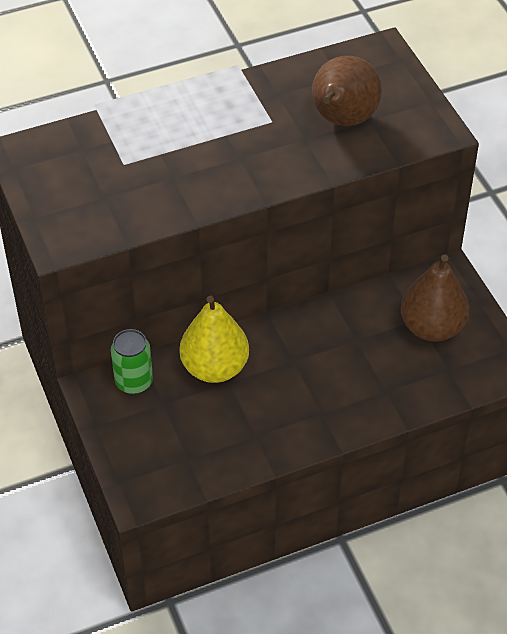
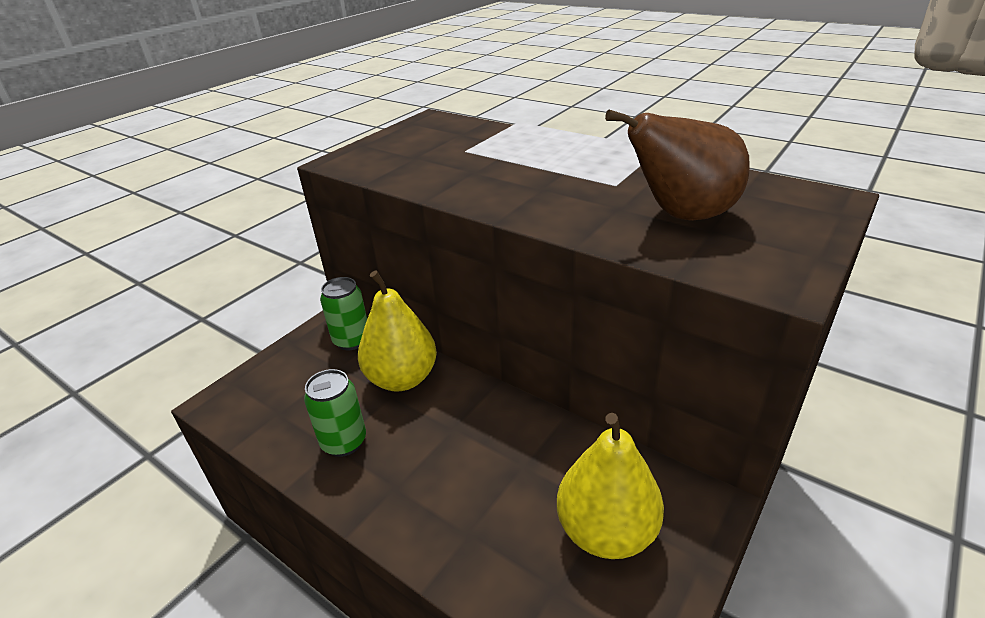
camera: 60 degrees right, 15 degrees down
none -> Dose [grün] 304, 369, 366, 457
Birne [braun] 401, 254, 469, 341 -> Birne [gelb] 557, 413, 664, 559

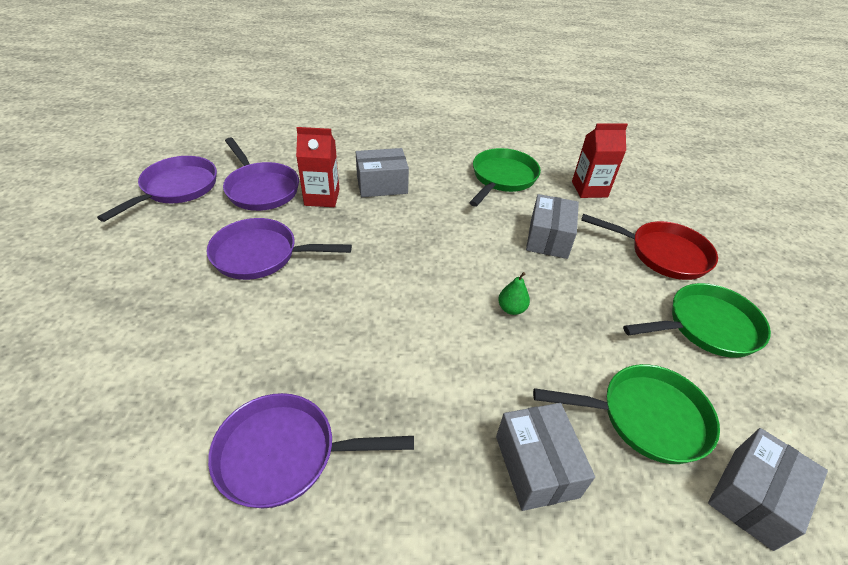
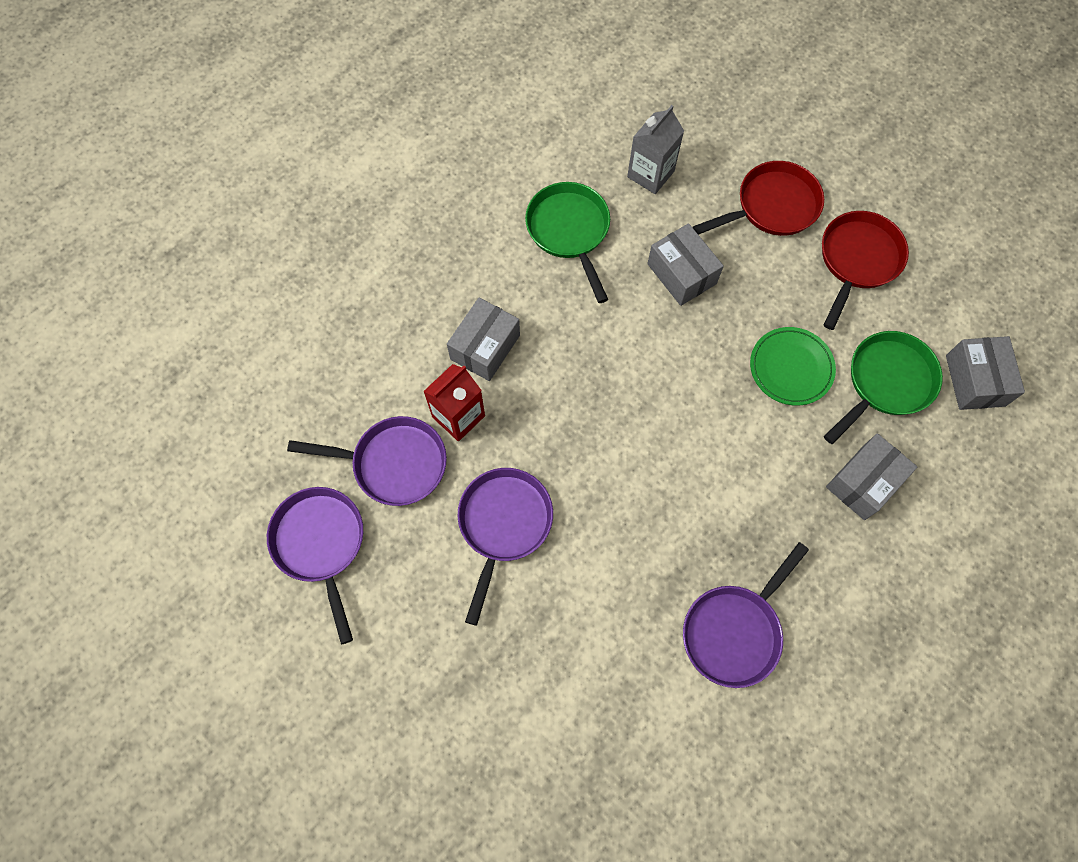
camera: 45 degrees left, 25 degrees up
Birne [grün] 498, 272, 530, 315 -> none
none -> Teller [grün] 750, 327, 836, 406
Getränkekarton [rot] 572, 123, 628, 198 -> Getränkekarton [grau] 627, 105, 684, 194
Pfanne [grün] 623, 283, 771, 358 -> Pfanne [rot] 822, 211, 909, 330
Pfanne [lila] 207, 218, 352, 280 -> Pfanne [lila] 458, 468, 553, 626, 150 degrees clockwise
Schachtel [grau] 496, 403, 595, 511 -> Schachtel [grau] 826, 433, 917, 520, 75 degrees counterclockwise

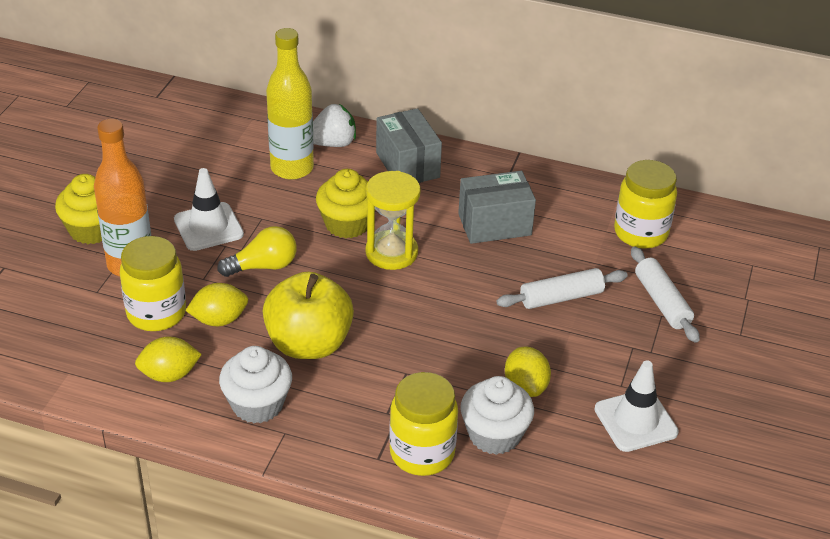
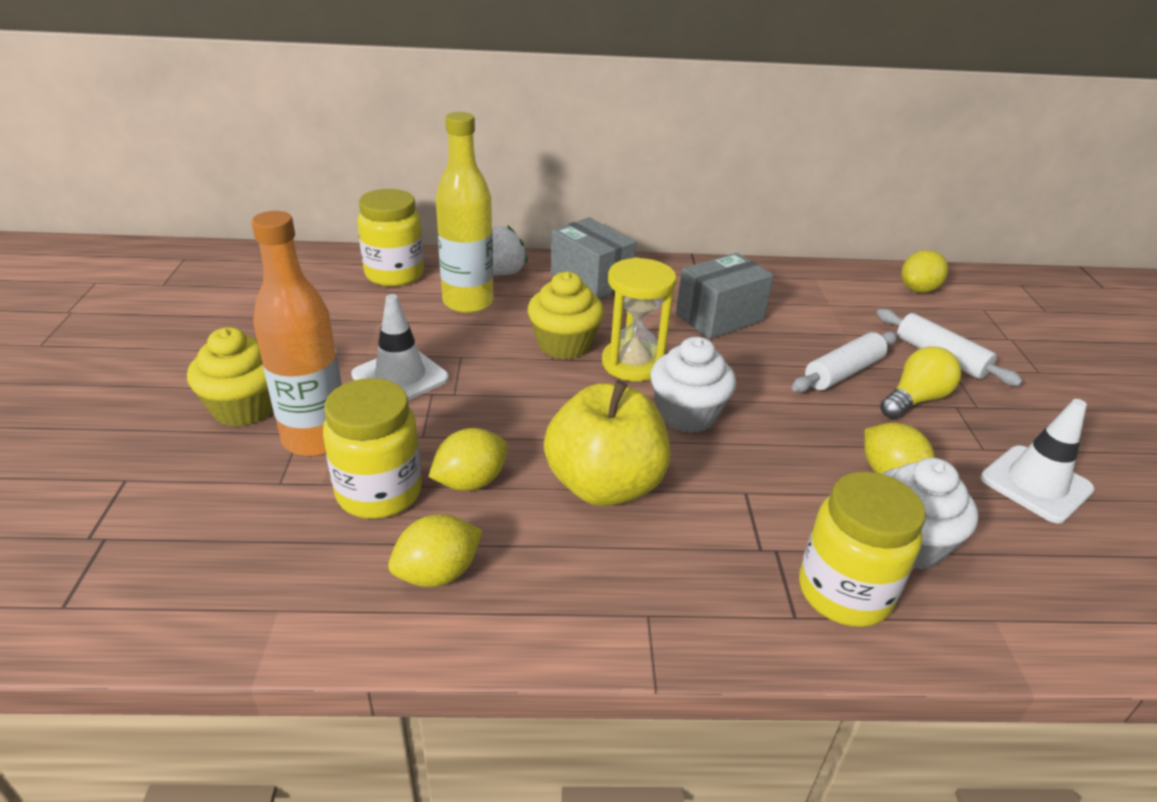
camera: 20 degrees left, 5 degrees down
none -> Zitrone [gelb] 901, 250, 948, 293
Glühbirne [gelb] 217, 226, 297, 277 -> Glühbirne [gelb] 880, 346, 961, 419, relocated
Muffin [weiß] 219, 346, 292, 423 -> Muffin [weiß] 650, 337, 736, 433, relocated
Einmachglas [gelb] 614, 160, 677, 249 -> Einmachglas [gelb] 357, 189, 424, 287, relocated

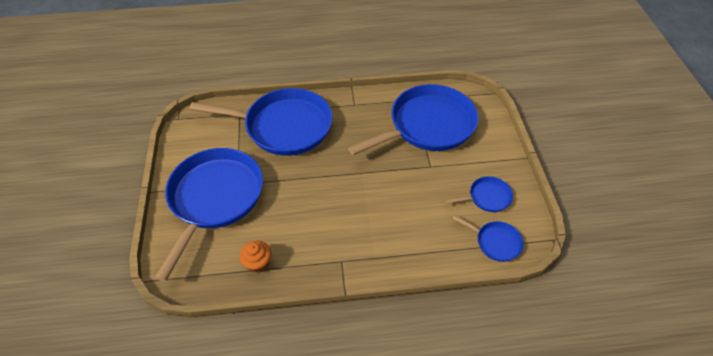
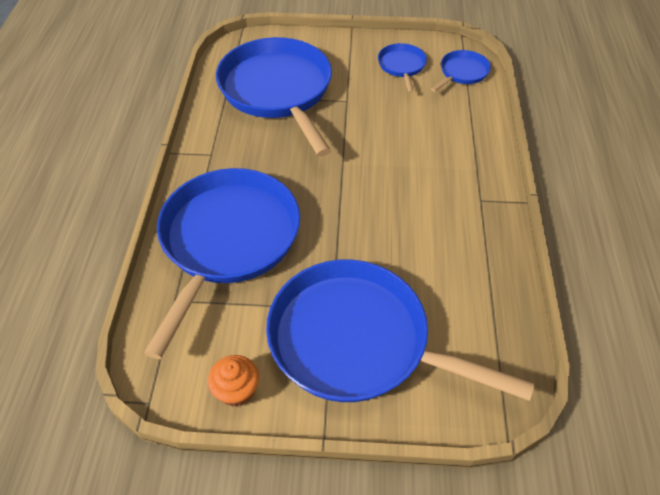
camera: 80 degrees left, 0 degrees up
Muffin [orange] 240, 241, 271, 273 -> Muffin [orange] 208, 355, 259, 407, relocated

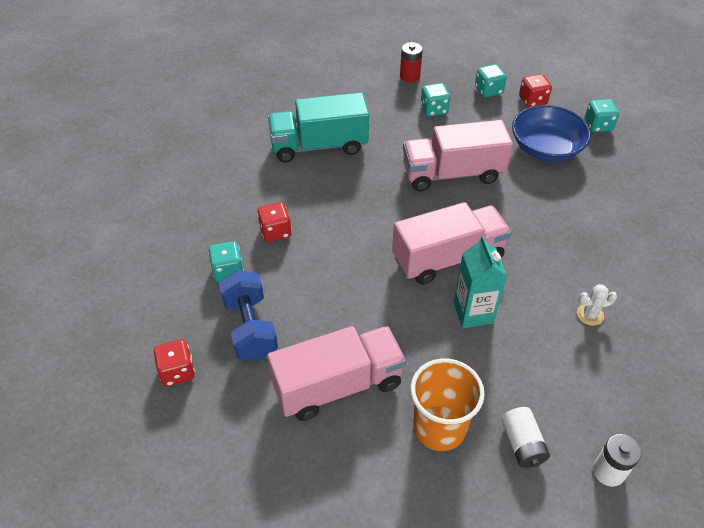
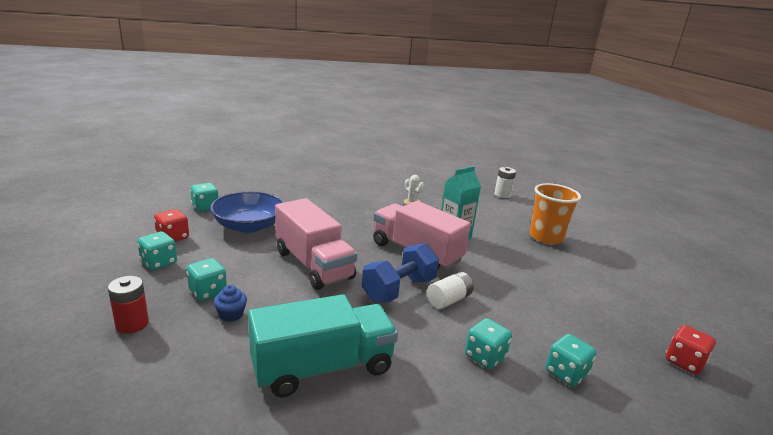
camera: 120 degrees left, 25 degrees down
Lastwagen [rosa] 267, 326, 406, 421 -> none
none -> Muffin [blau] 214, 285, 247, 322
Hantel [blau] 219, 270, 278, 361 -> Hantel [blau] 362, 243, 439, 303, relocated
Batterie [weiß] 501, 407, 550, 468 -> Batterie [weiß] 427, 272, 474, 309, relocated
Spielwürfel [rot] 257, 202, 292, 242 -> Spielwürfel [türkis] 465, 318, 512, 369
Lastwagen [türkis] 268, 93, 369, 163 -> Lastwagen [türkis] 248, 294, 398, 397, 75 degrees counterclockwise

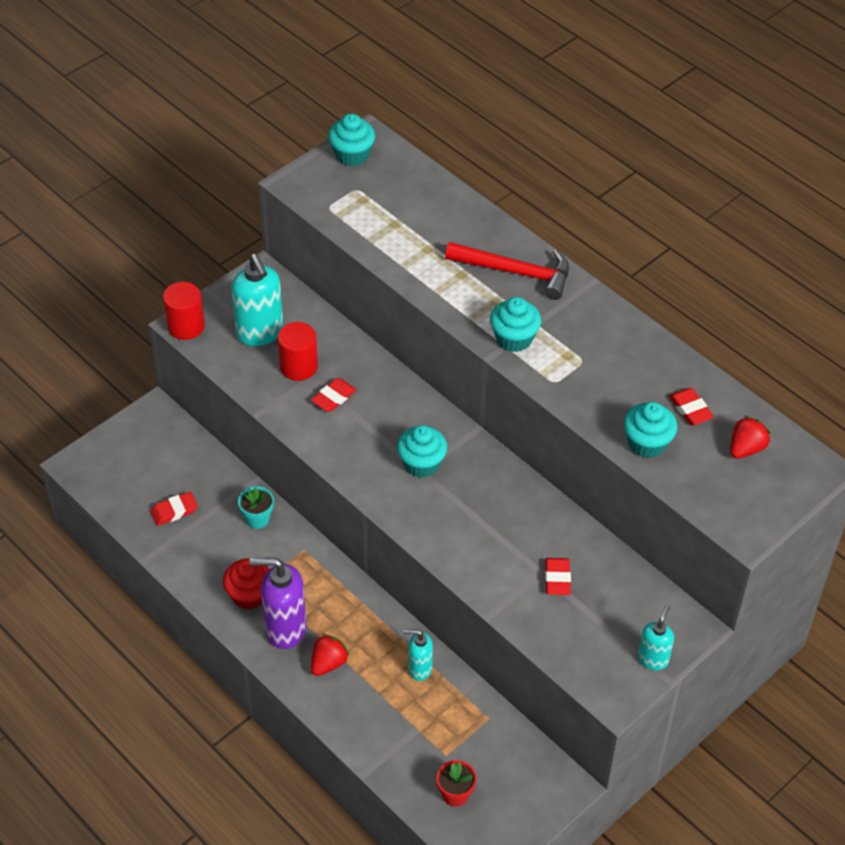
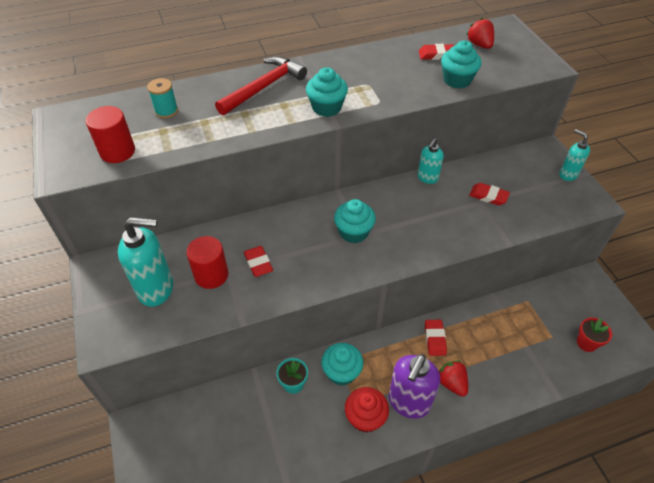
camera: 65 degrees left, 0 degrees up
none -> Garnrolle [türkis] 147, 78, 178, 118
Radiergummi [rot] 150, 492, 198, 526 -> Radiergummi [rot] 425, 320, 447, 356, relocated
Vollzylinder [rot] 163, 282, 205, 340 -> Vollzylinder [rot] 86, 106, 135, 163, relocated
Muffin [türkis] 328, 114, 375, 166 -> Muffin [türkis] 321, 343, 363, 386, relocated
Seifenspender [türkis] 404, 629, 433, 681 -> Seifenspender [türkis] 418, 139, 444, 184, relocated

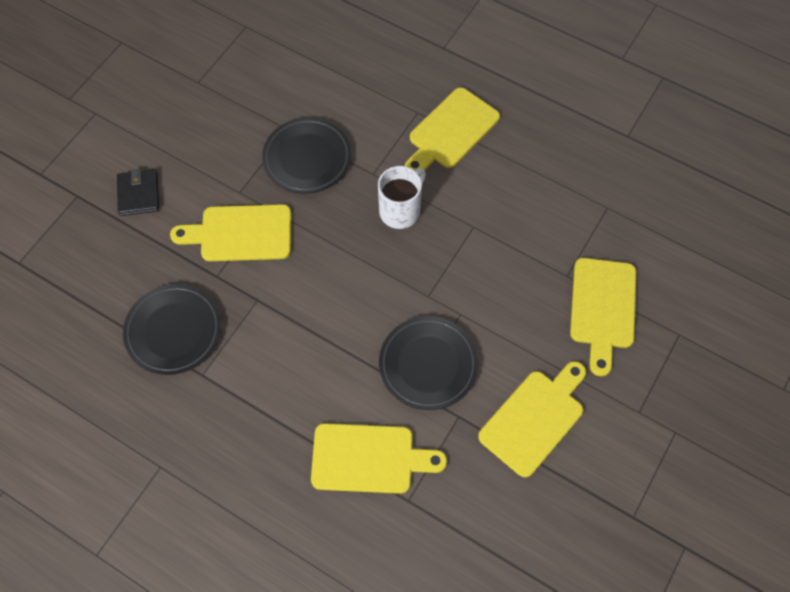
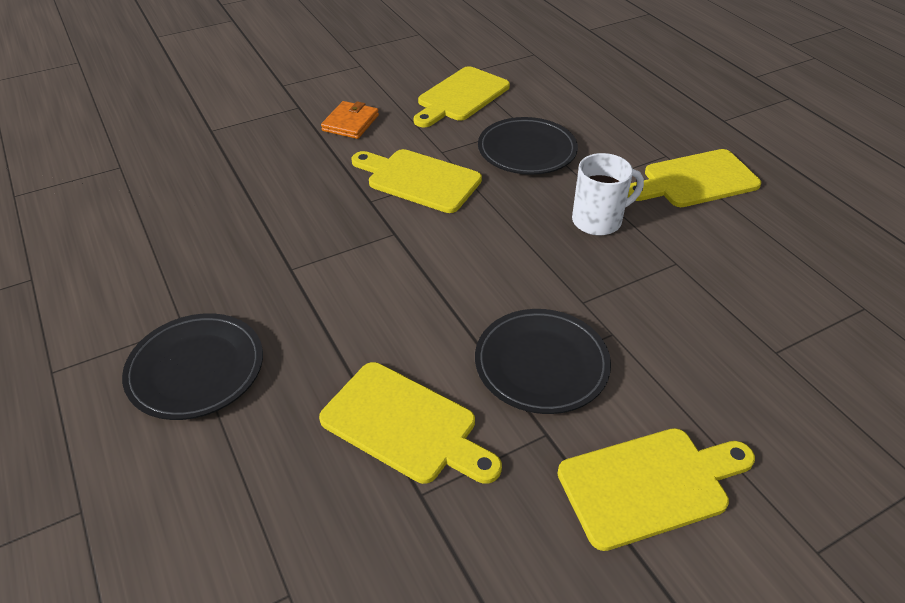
camera: 30 degrees right, 20 degrees down
Teller [schwarz] 123, 284, 221, 375 -> Teller [schwarz] 122, 313, 263, 420, relocated
Schneidebrett [gelb] 570, 258, 636, 376 -> Schneidebrett [gelb] 414, 66, 510, 127, relocated
Geldbörse [schwarz] 117, 169, 159, 216 -> Geldbörse [orange] 321, 101, 379, 139

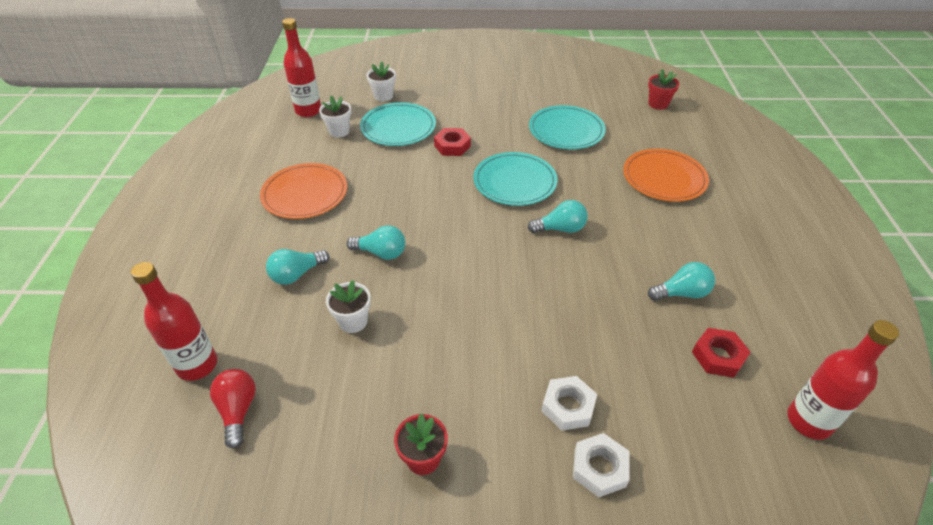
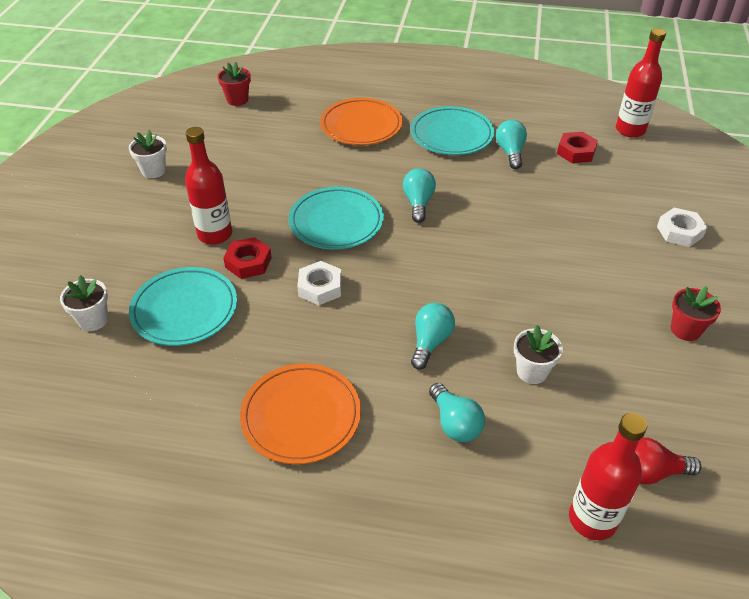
camera: 80 degrees left, 0 degrees up
Flasche [rot] 282, 18, 321, 117 -> Flasche [rot] 185, 127, 232, 245, relocated
Blumentopf [weiß] 319, 95, 351, 138 -> Blumentopf [weiß] 129, 130, 167, 178, relocated
Teller [türkis] 529, 105, 606, 149 -> Teller [türkis] 411, 106, 494, 155, relocated
Sechskantmutter [weiß] 542, 376, 597, 431 -> Sechskantmutter [weiß] 297, 261, 342, 305, relocated

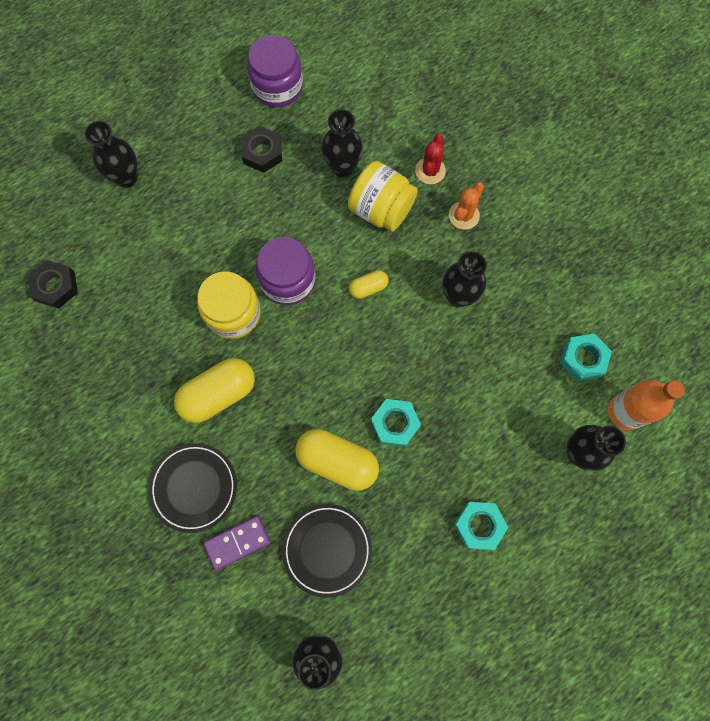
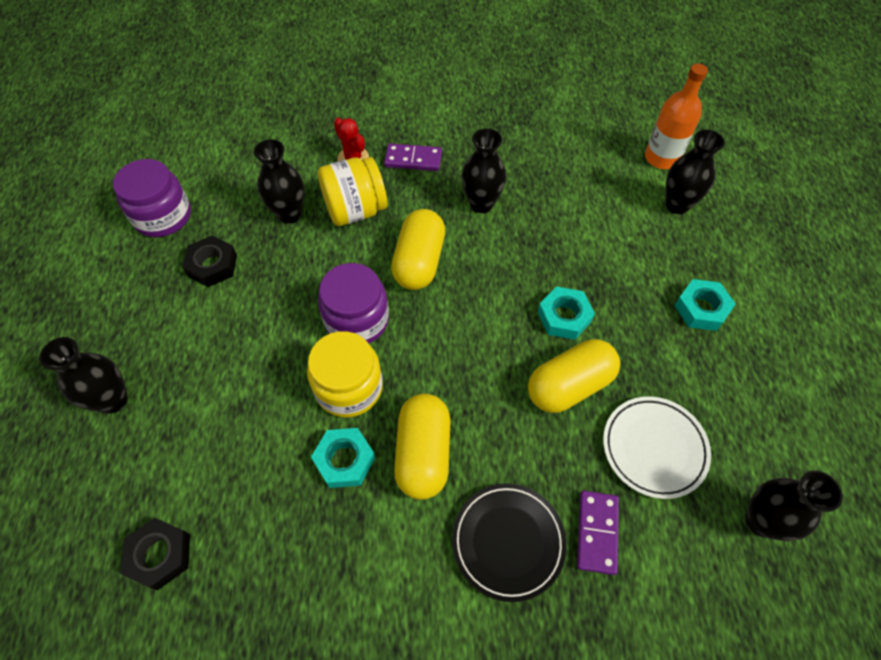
camera: 55 degrees left, 15 degrees down
Sechskantmutter [türkis] 560, 333, 612, 381 -> Sechskantmutter [türkis] 311, 428, 375, 488, relocated
Kaktus [orange] 449, 182, 484, 230 -> Dominostein [lila] 384, 143, 442, 171
Teller [schwarz] 282, 504, 372, 598 -> Teller [weiß] 603, 396, 711, 499
Kapsel [gelb] 349, 270, 388, 299 -> Kapsel [gelb] 391, 209, 445, 290, x1.95

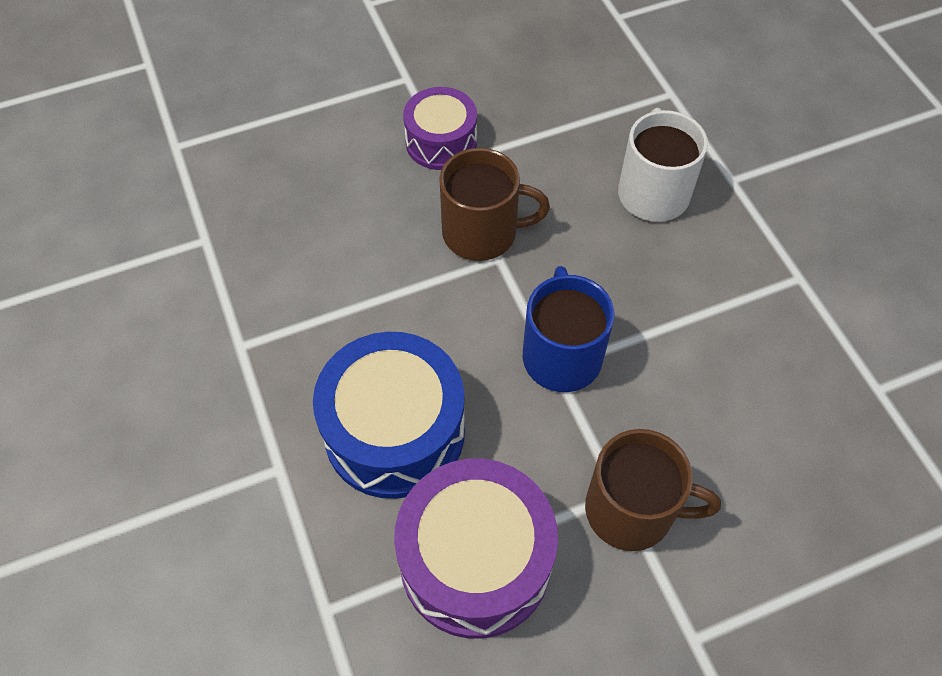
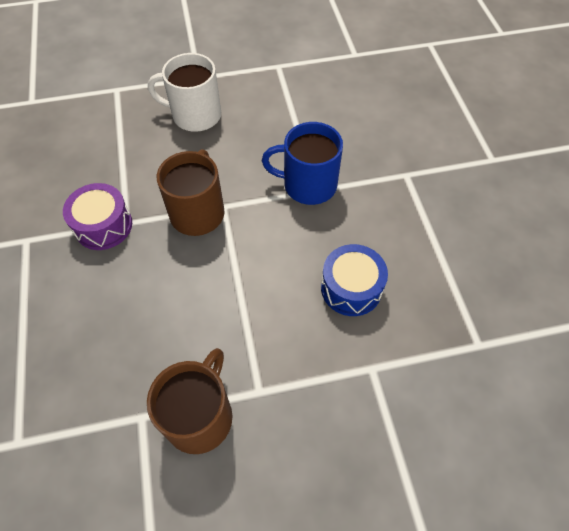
camera: 80 degrees left, 0 degrees up
Trommel [lila] 394, 459, 558, 639 -> none
Tasse [braun] 585, 429, 721, 551 -> Tasse [braun] 147, 348, 232, 454, relocated
Trommel [blau] 313, 332, 465, 499 -> Trommel [blau] 321, 244, 388, 316, x0.61

